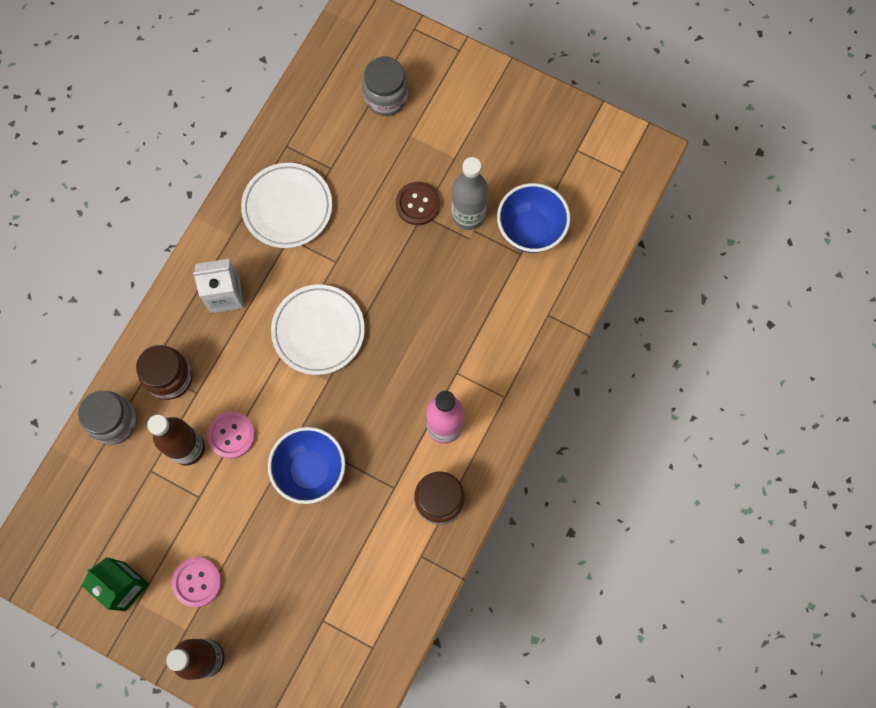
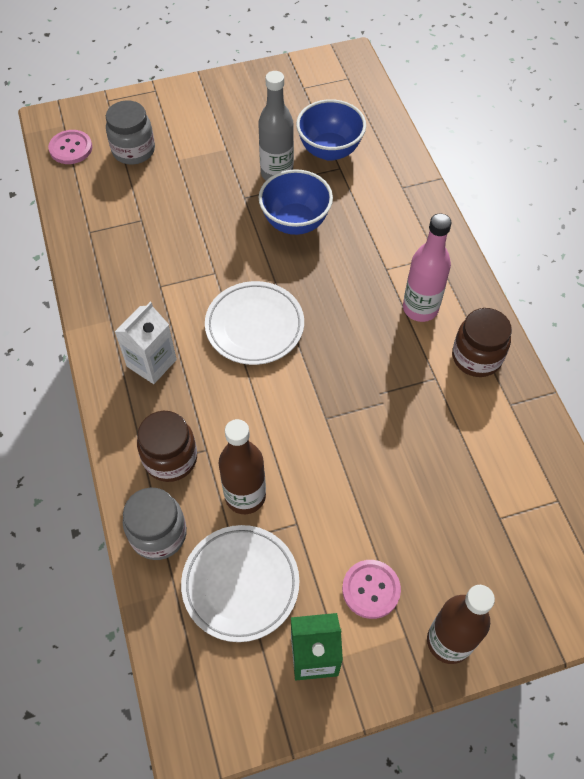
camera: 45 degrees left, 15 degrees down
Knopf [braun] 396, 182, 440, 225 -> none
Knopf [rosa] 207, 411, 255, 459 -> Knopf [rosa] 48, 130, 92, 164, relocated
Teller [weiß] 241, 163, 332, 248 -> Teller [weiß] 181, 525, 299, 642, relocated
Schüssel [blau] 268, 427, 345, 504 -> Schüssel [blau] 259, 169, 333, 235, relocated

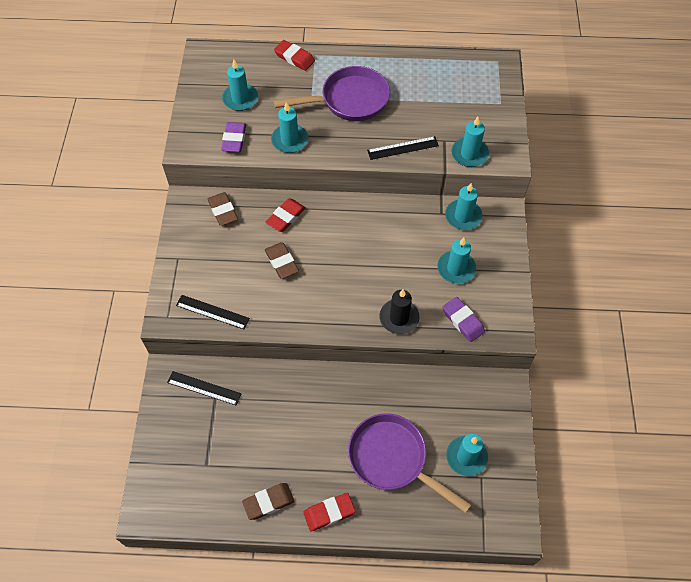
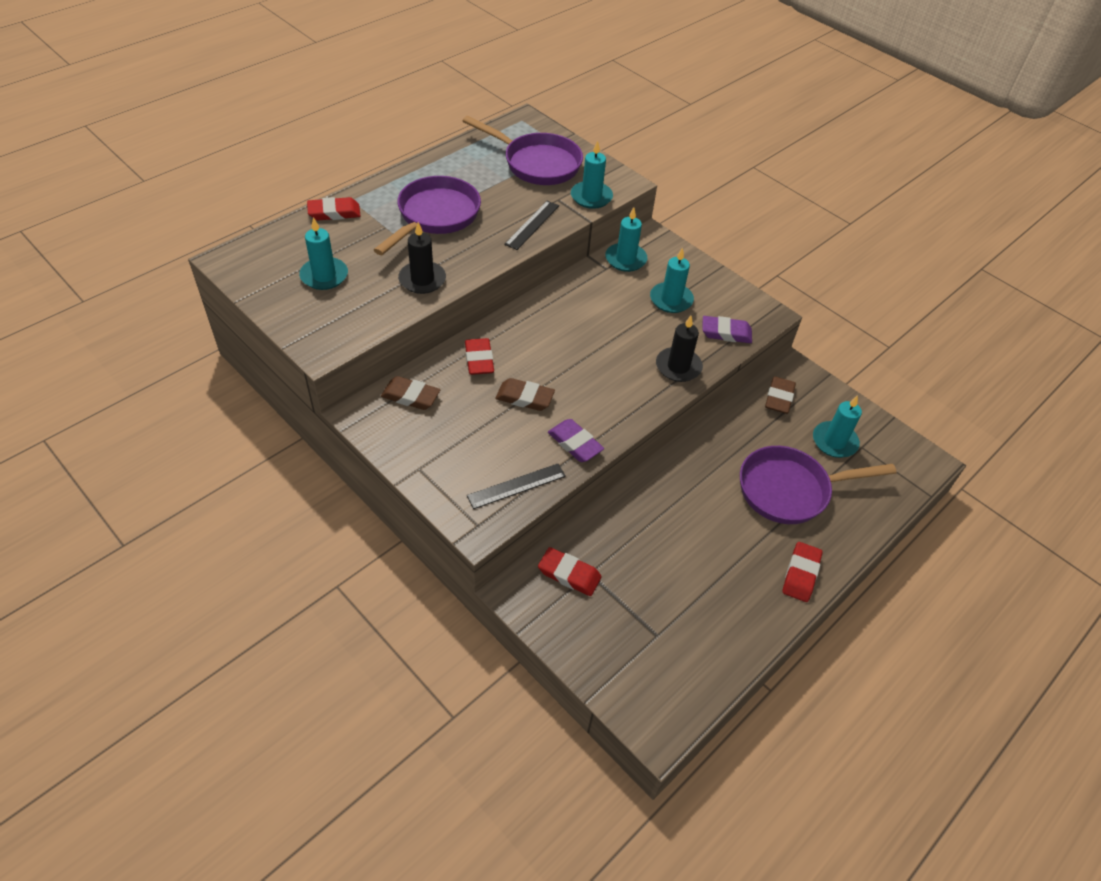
camera: 50 degrees left, 10 degrees down
none -> Pfanne [lila] 463, 116, 583, 185
Radiergummi [lila] 221, 122, 246, 152 -> Radiergummi [lila] 548, 419, 604, 462, relocated
Radiergummi [braun] 242, 483, 295, 520 -> Radiergummi [braun] 765, 376, 796, 414, relocated
Lineal [schwarz] 167, 371, 242, 406 -> Radiergummi [rot] 538, 547, 602, 596
Kerze [türkis] 271, 102, 308, 153 -> Kerze [schwarz] 398, 222, 446, 294

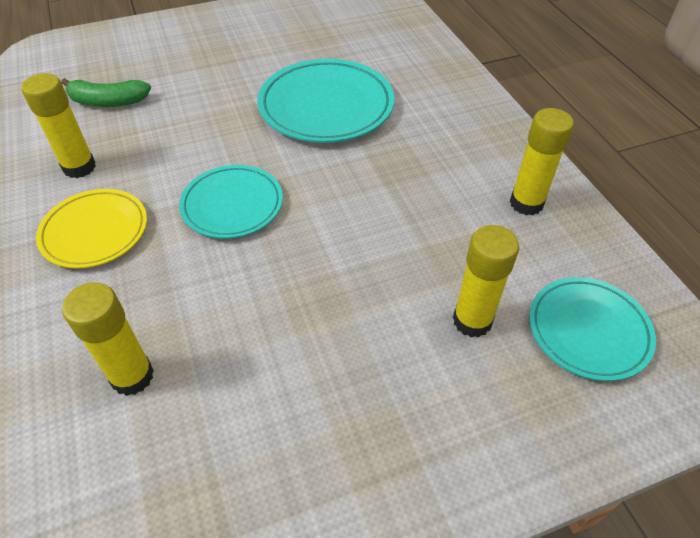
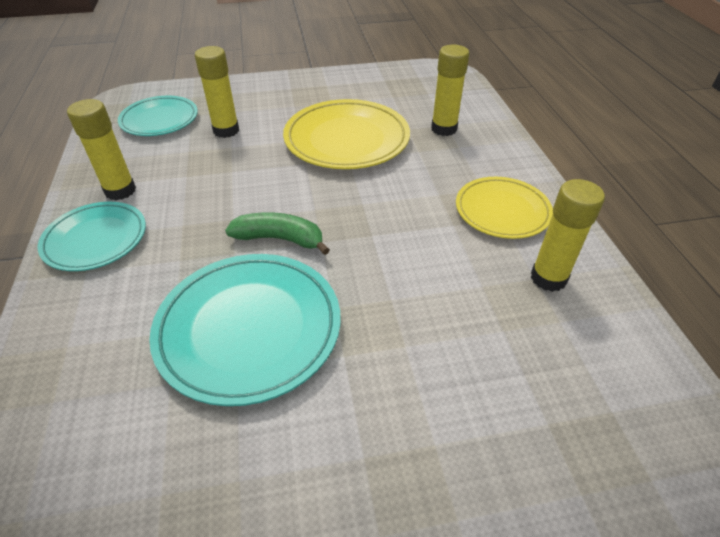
camera: 170 degrees left, 5 degrees down
none -> Teller [gelb] 283, 99, 410, 169
Banane [grün] 61, 78, 151, 107 -> Banane [grün] 225, 212, 330, 255, relocated
Teller [türkis] 179, 165, 283, 239 -> Teller [türkis] 38, 202, 146, 271, relocated

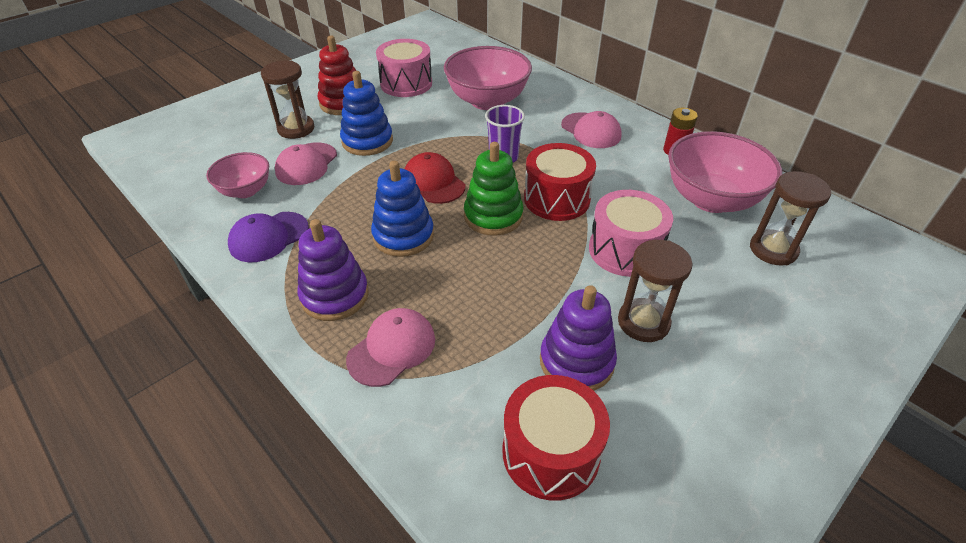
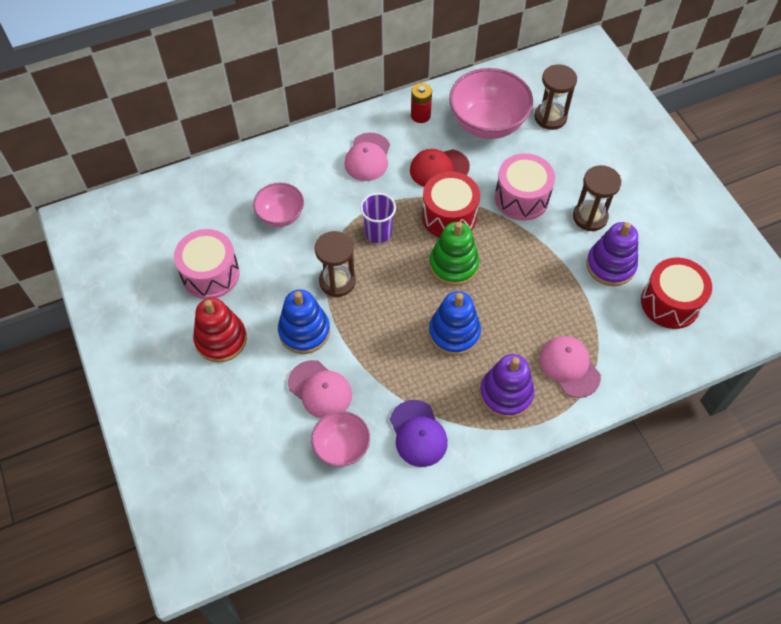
camera: 70 degrees left, 15 degrees up
Sanduhr [braun] 261, 61, 314, 139 -> Sanduhr [braun] 315, 231, 356, 297, relocated
Kappe [rot] 405, 152, 465, 204 -> Kappe [rot] 410, 149, 470, 187, relocated
Kappe [rosa] 561, 111, 622, 148 -> Kappe [rosa] 344, 133, 390, 181, 120 degrees clockwise
Schüssel [rosa] 444, 46, 532, 110 -> Schüssel [rosa] 253, 183, 304, 227, x0.58

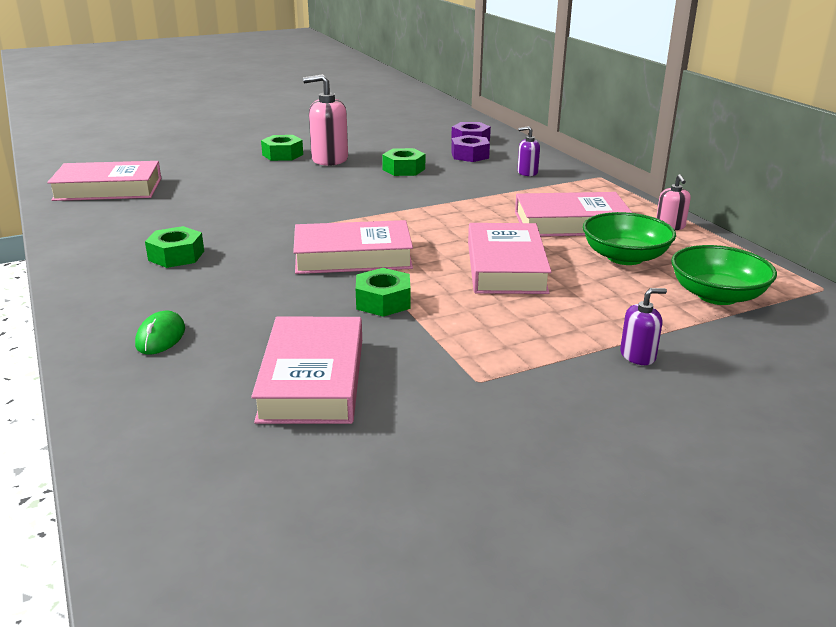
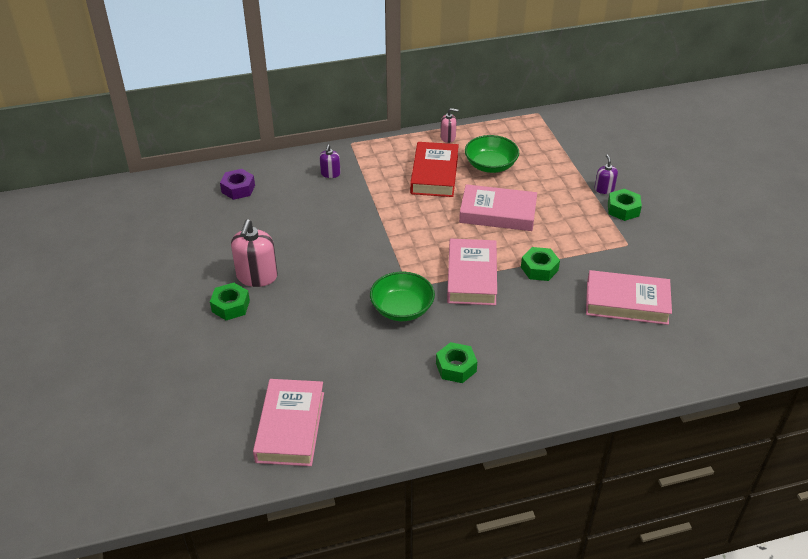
camera: 80 degrees left, 15 degrees up
Computermaus [grün] 135, 311, 185, 355 -> none
Sechskantmutter [lila] 451, 135, 490, 162 -> none
Sechskantmutter [grün] 382, 148, 425, 176 -> Sechskantmutter [grün] 608, 189, 642, 221, relocated
Schüssel [grün] 671, 245, 777, 305 -> Schüssel [grün] 370, 272, 435, 321, relocated
Buch [rosa] 515, 192, 632, 237 -> Buch [rot] 410, 142, 459, 197

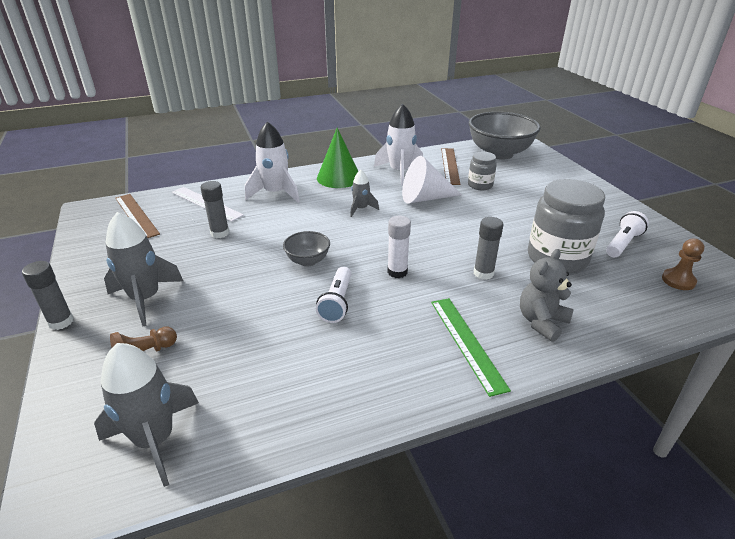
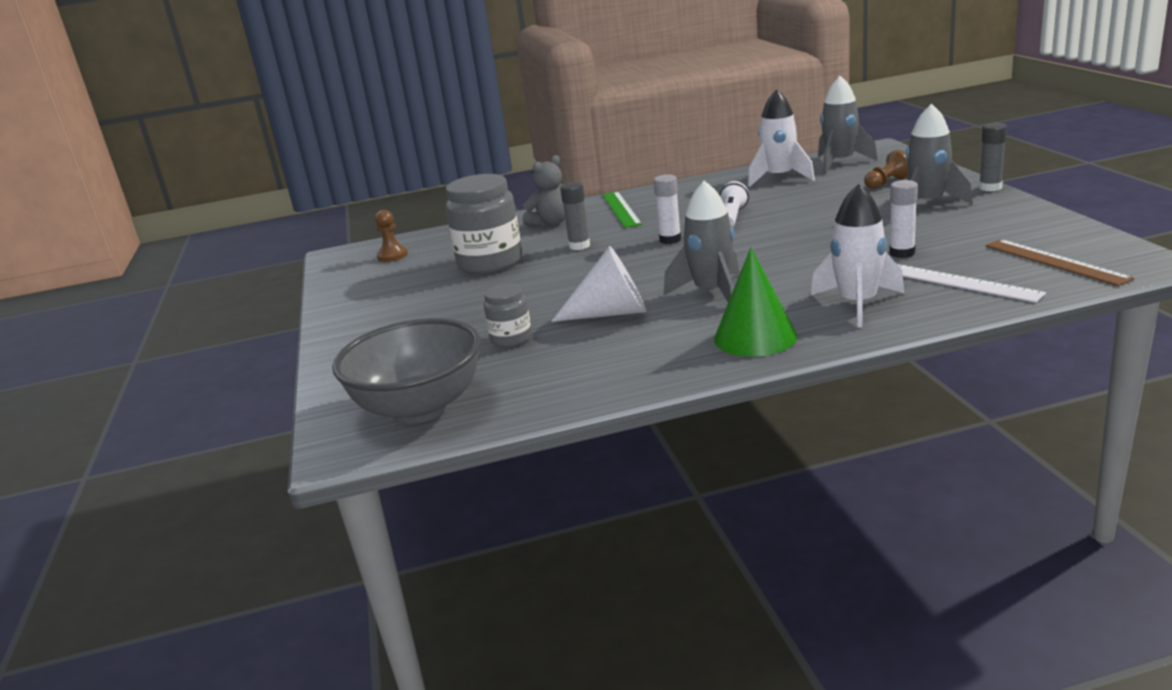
camera: 170 degrees left, 10 degrees down
Schüssel [grau] 283, 231, 330, 266 -> none
Lineal [braun] 441, 148, 461, 185 -> none
Taschenlampe [weiß] 606, 211, 649, 257 -> none
Rakete [weiß] 374, 104, 423, 186 -> Rakete [weiß] 748, 89, 815, 187, relocated
Klebestift [grau] 200, 181, 229, 238 -> Klebestift [weiß] 889, 180, 918, 258
Rakete [grau] 350, 170, 379, 217 -> Rakete [grau] 664, 181, 740, 302, x1.81

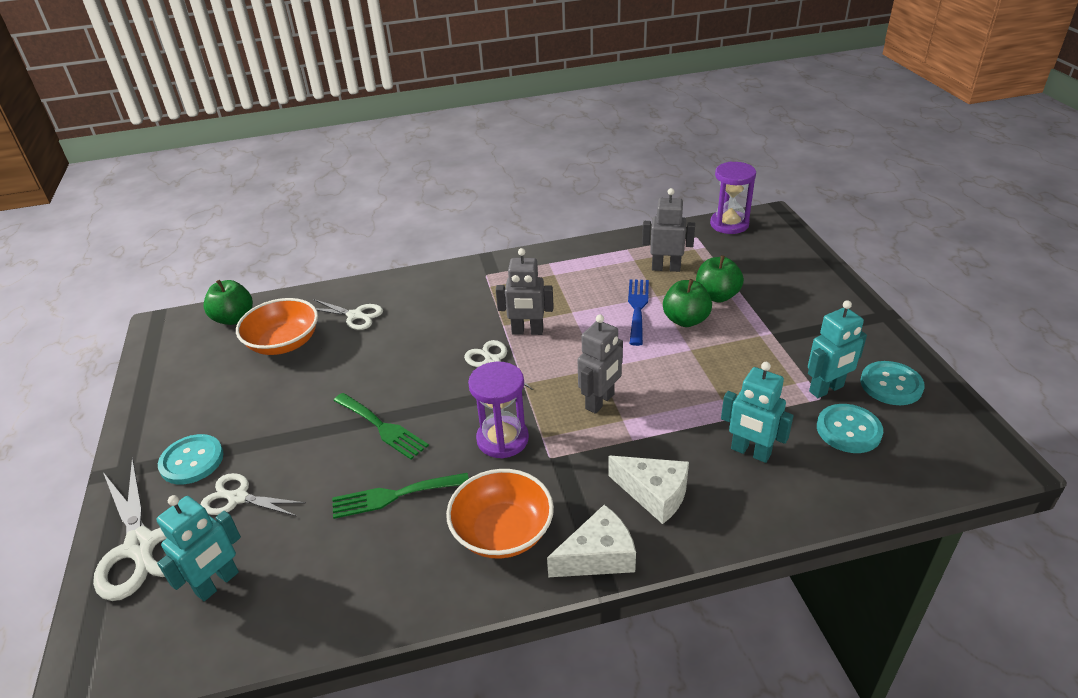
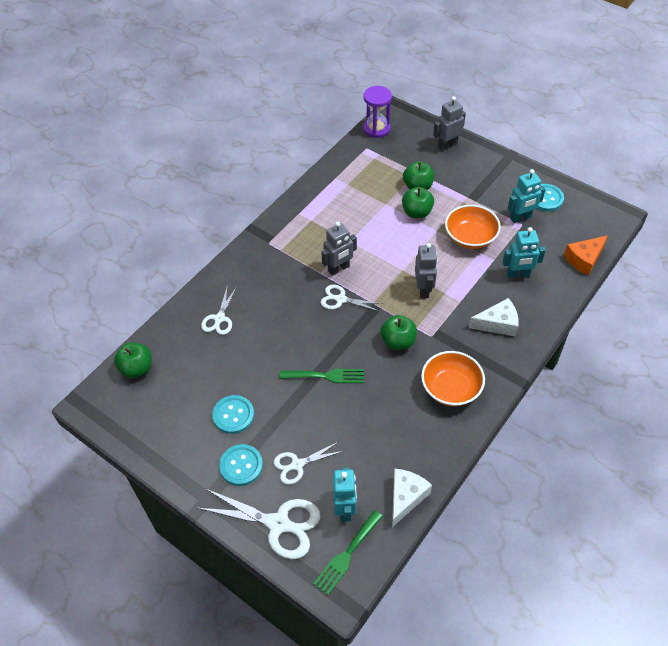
camera: 40 degrees left, 15 degrees up
Gabel [blau] 628, 279, 649, 346 -> none
none -> Käse [orange] 564, 235, 608, 276
Schüssel [orange] 236, 298, 318, 355 -> Schüssel [orange] 445, 205, 501, 249, relocated
Gabel [grün] 332, 473, 469, 519 -> Gabel [grün] 313, 510, 383, 595, relocated
Käse [weiß] 547, 504, 636, 577 -> Käse [weiß] 392, 469, 432, 527, relocated
Roboter [grau] 642, 188, 695, 272 -> Roboter [grau] 433, 96, 466, 151, relocated
Knopf [türkis] 817, 404, 883, 453 -> Knopf [türkis] 212, 395, 254, 434, relocated
Sanduhr [lila] 468, 362, 529, 459 -> Apfel [grün] 380, 315, 417, 350
Schere [weiß] 313, 299, 383, 330 -> Schere [weiß] 201, 285, 237, 335, 120 degrees clockwise
Roboter [türkis] 808, 300, 867, 398 -> Roboter [türkis] 508, 169, 546, 223, 45 degrees clockwise

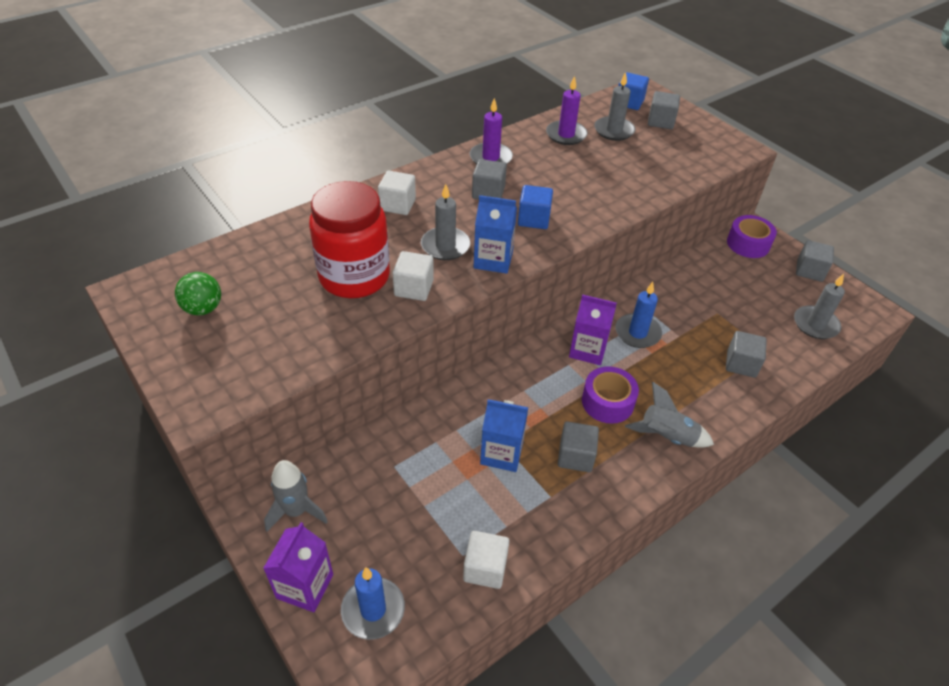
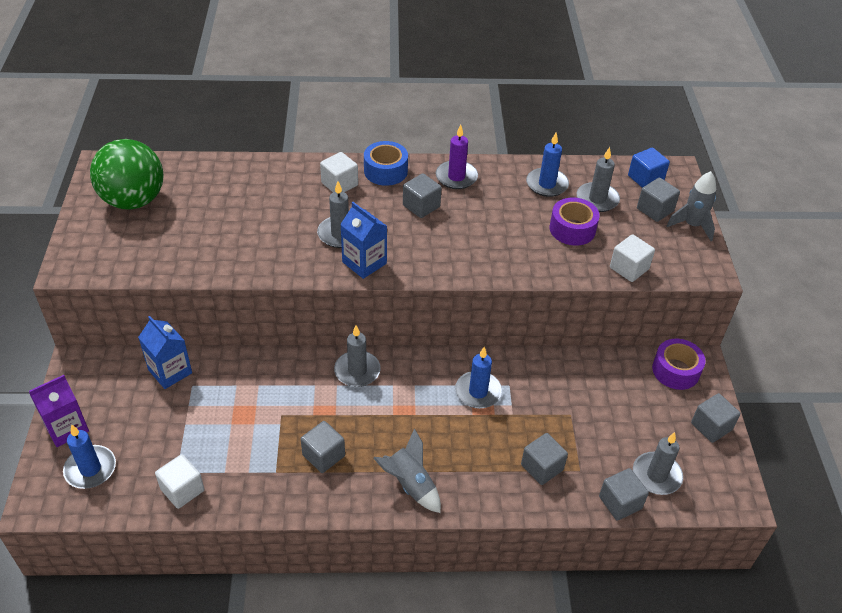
camera: 35 degrees right, 0 degrees up
Einmachglas [rot] 309, 181, 390, 298 -> none
Kubus [blau] 518, 185, 553, 229 -> none
Getränkekarton [lila] 569, 294, 617, 365 -> none
none -> Kerze [grau] 334, 325, 381, 387
none -> Klebeband [blau] 364, 141, 408, 186
none -> Kubus [grau] 599, 468, 649, 521
Rakete [grau] 264, 460, 328, 532 -> Rakete [grau] 667, 171, 716, 241, relocated
Kubus [weiß] 393, 251, 434, 301 -> Kubus [weiß] 610, 234, 655, 282, relocated
Getränkekarton [blau] 480, 399, 528, 472 -> Getränkekarton [blau] 138, 316, 192, 389, relocated
Klebeband [lila] 582, 366, 639, 424 -> Klebeband [lila] 550, 197, 600, 246, relocated
Kerze [lila] 546, 76, 588, 145 -> Kerze [blau] 526, 133, 569, 197
Ball [grün] 175, 272, 221, 315 -> Ball [grün] 90, 139, 163, 210, x1.96

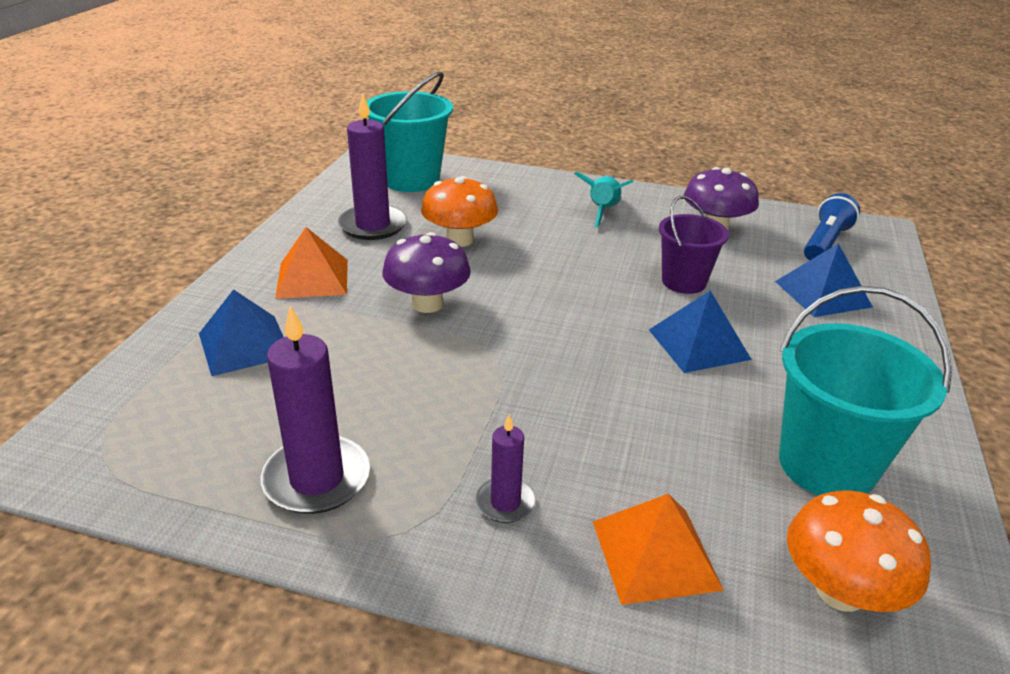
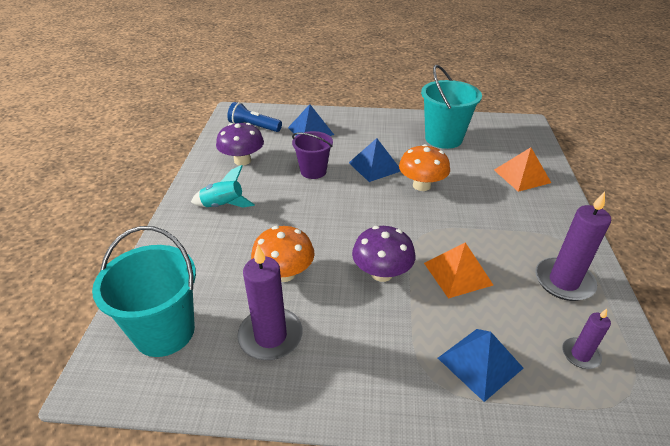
camera: 100 degrees left, 5 degrees up
Pyramide [orange] 275, 227, 348, 299 -> Pyramide [orange] 424, 242, 493, 299, relocated
Kerze [lila] 476, 414, 536, 523 -> Kerze [lila] 562, 309, 611, 369, relocated
Pilz [orange] 787, 490, 931, 612 -> Pilz [orange] 399, 144, 450, 191, relocated

